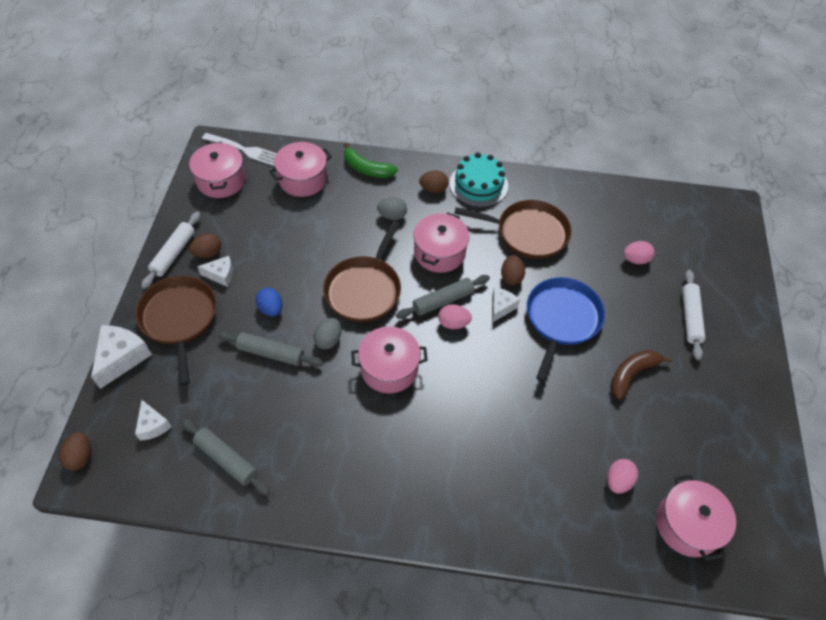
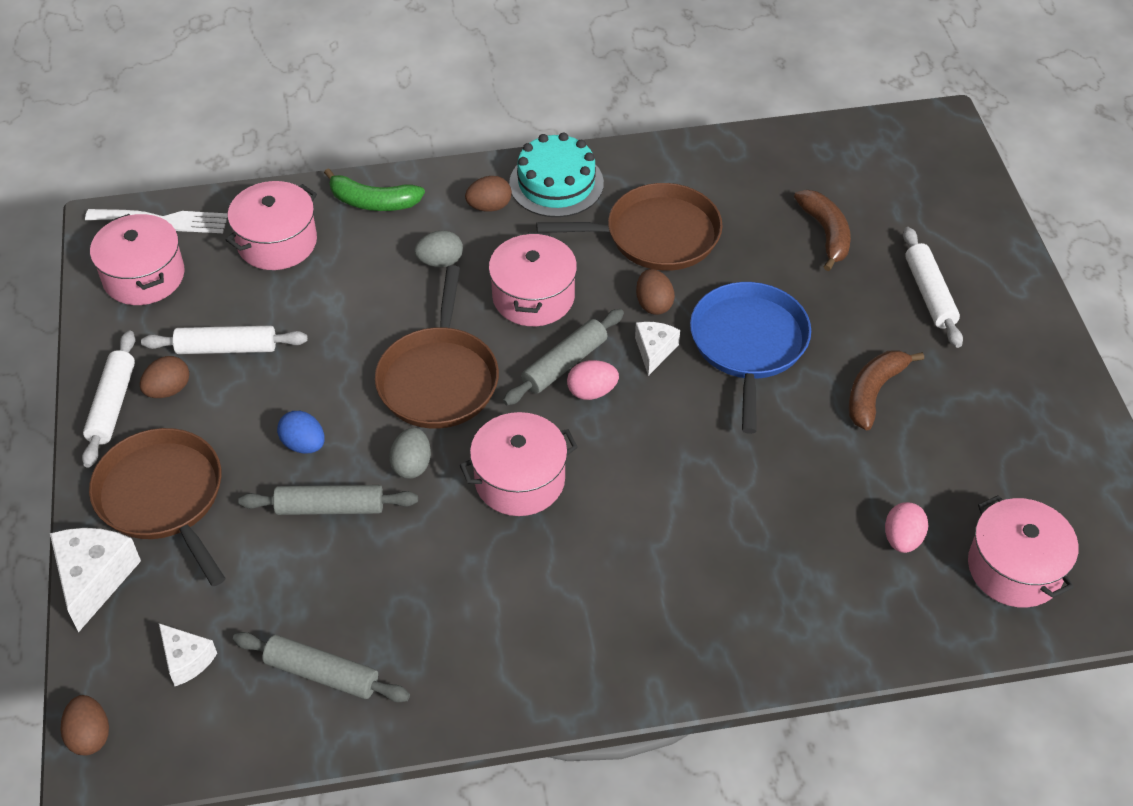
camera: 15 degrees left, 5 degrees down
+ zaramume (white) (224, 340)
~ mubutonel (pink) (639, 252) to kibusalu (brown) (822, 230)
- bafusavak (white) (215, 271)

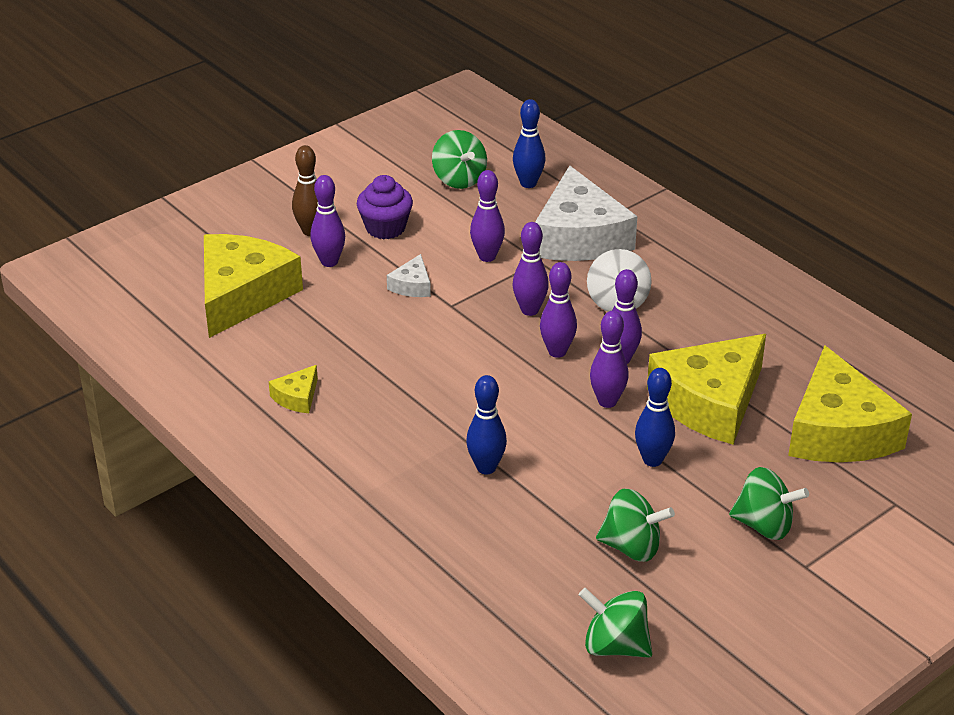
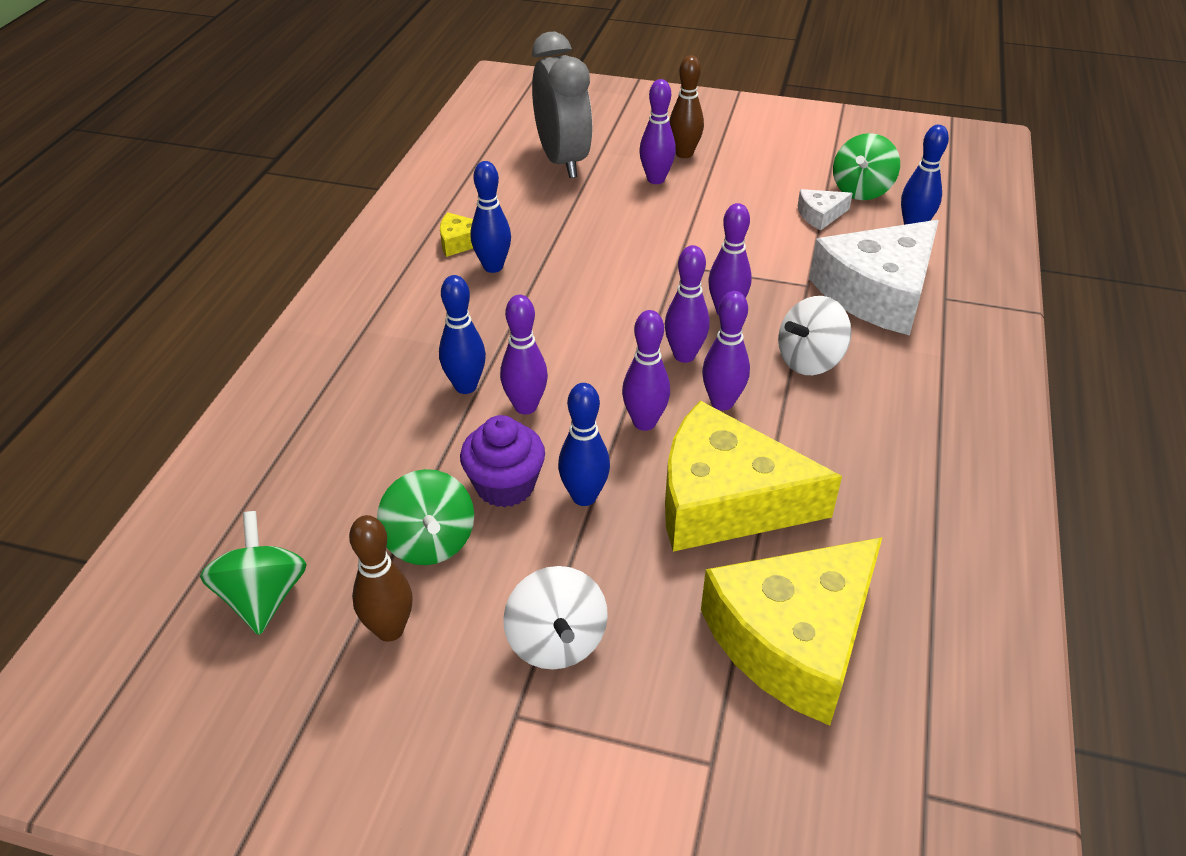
camera: 55 degrees right, 5 degrees up
+ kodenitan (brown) (381, 578)
~ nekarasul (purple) (385, 207) to (502, 461)
+ kodenitan (blue) (491, 217)
~ kodenitan (purple) (487, 216) to (524, 355)
~ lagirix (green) (769, 503) to lagirix (white) (555, 618)
~ bafusavak (yellow) (253, 286) to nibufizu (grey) (562, 105)
~ bafusavak (white) (409, 275) to (825, 209)

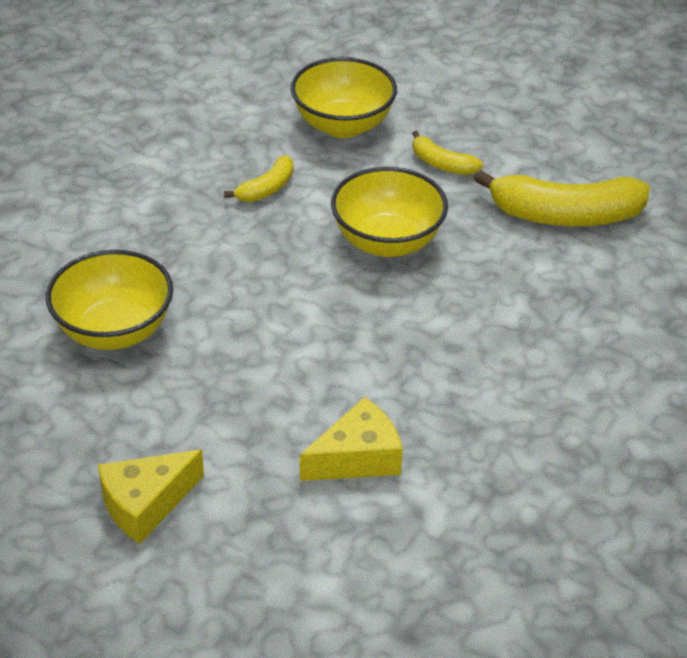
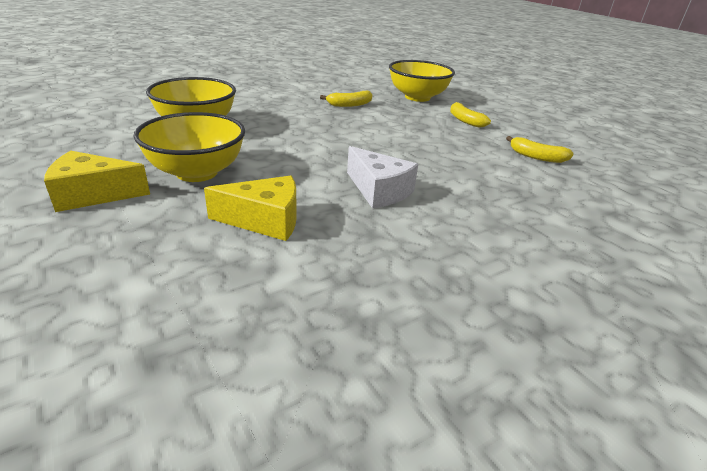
camera: 25 degrees right, 10 degrees down
~ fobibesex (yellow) (389, 212) to (189, 147)
+ bafusavak (white) (382, 177)
~ kibusalu (yellow) (562, 198) = (540, 149) x0.51

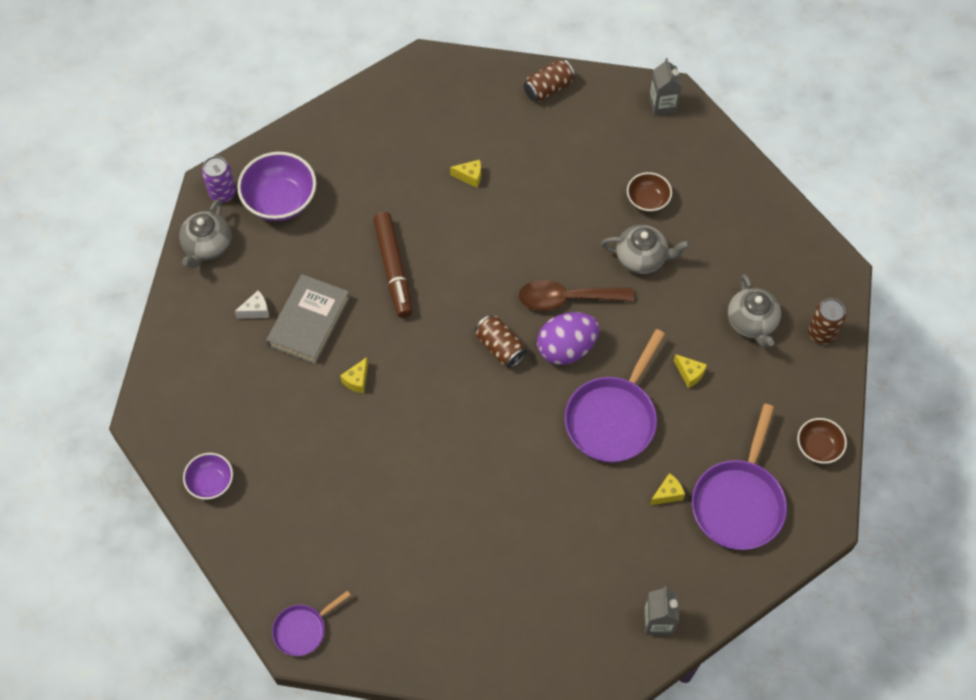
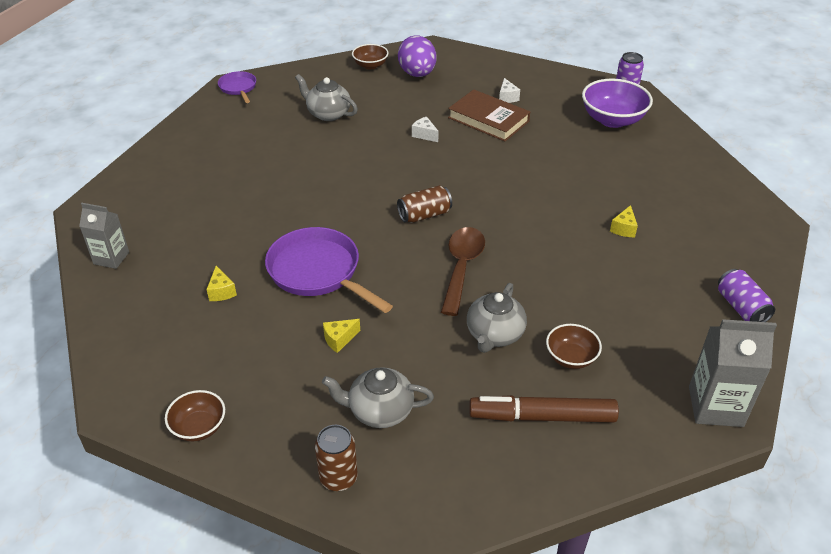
camera: 105 degrees right, 20 degrees down
~ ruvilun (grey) (205, 234) to (326, 97)
~ fobibesex (purple) (208, 476) to fobibesex (brown) (370, 57)
~ mubutonel (purple) (568, 338) to (417, 56)
~ bafusavak (yellow) (354, 375) to bafusavak (white) (425, 129)
~ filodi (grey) (308, 319) to filodi (brown) (489, 115)
~ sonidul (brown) (393, 265) to (544, 409)
~ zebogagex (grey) (665, 87) = (733, 373) x1.53
~ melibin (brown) (549, 81) to melibin (purple) (746, 295)
- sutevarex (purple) (739, 477)

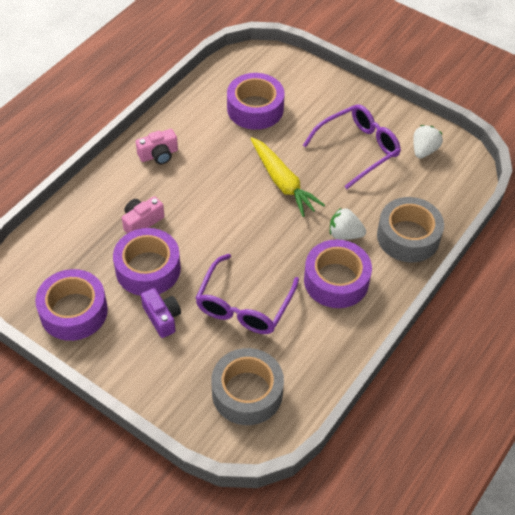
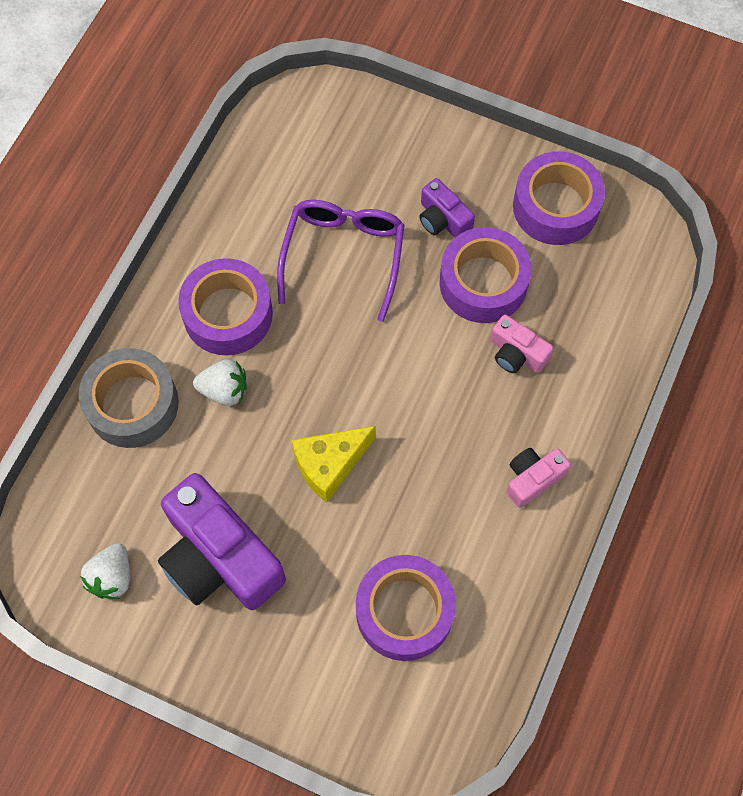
camera: 170 degrees right, 15 degrees up
~ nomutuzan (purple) (352, 146) to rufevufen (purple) (222, 541)
~ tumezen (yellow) (287, 177) to bafusavak (yellow) (334, 464)
~ rufevufen (pink) (143, 215) = (522, 344) 90 degrees clockwise
- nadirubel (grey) (247, 386)

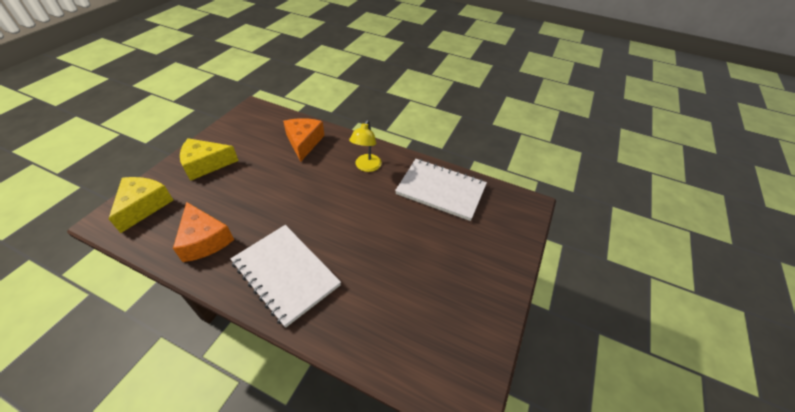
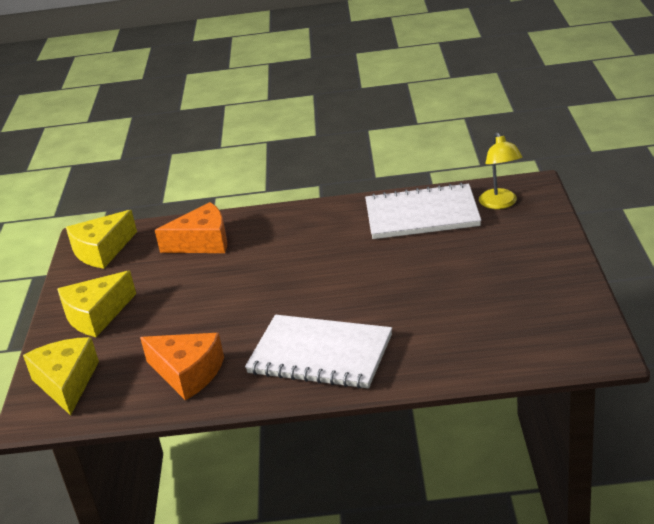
camera: 20 degrees left, 15 degrees down
+ bafusavak (yellow) (101, 239)
~ bafusavak (orange) (304, 140) = (191, 227) 105 degrees clockwise
~ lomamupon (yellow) (365, 146) to (500, 170)

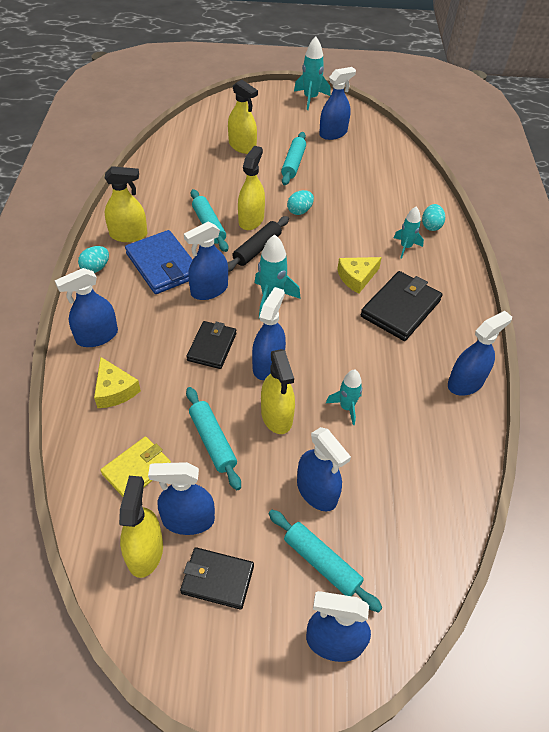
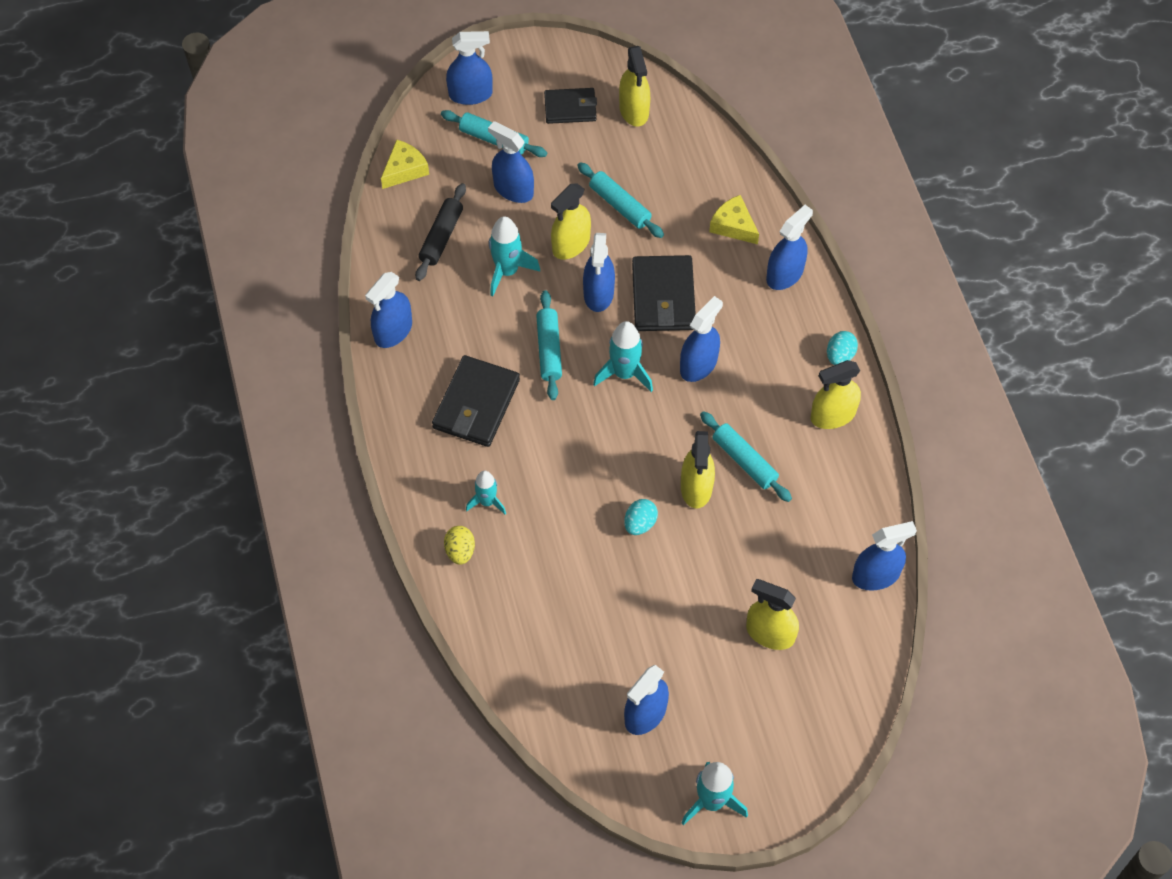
camera: 165 degrees right, 10 degrees up
~ bafusavak (yellow) (359, 275) to (405, 164)
~ zaramume (black) (258, 244) to (440, 232)
~ mubutonel (turquoise) (433, 217) to mubutonel (yellow) (459, 545)
~ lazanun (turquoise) (344, 397) = (514, 256) x1.52
~ zaramume (turquoise) (293, 158) to (549, 345)
~ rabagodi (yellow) (278, 391) = (571, 222) 105 degrees counterclockwise
~ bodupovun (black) (211, 345) = (664, 293) x1.54
~ rabagodi (blue) (181, 498) to (884, 556)
- bodupovun (yellow) (135, 467)
- bodupovun (blue) (159, 262)

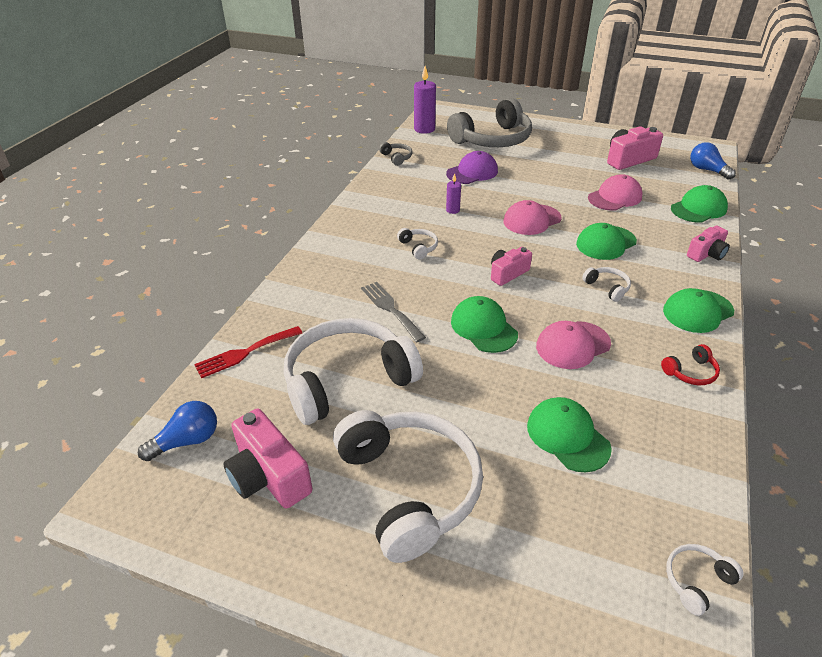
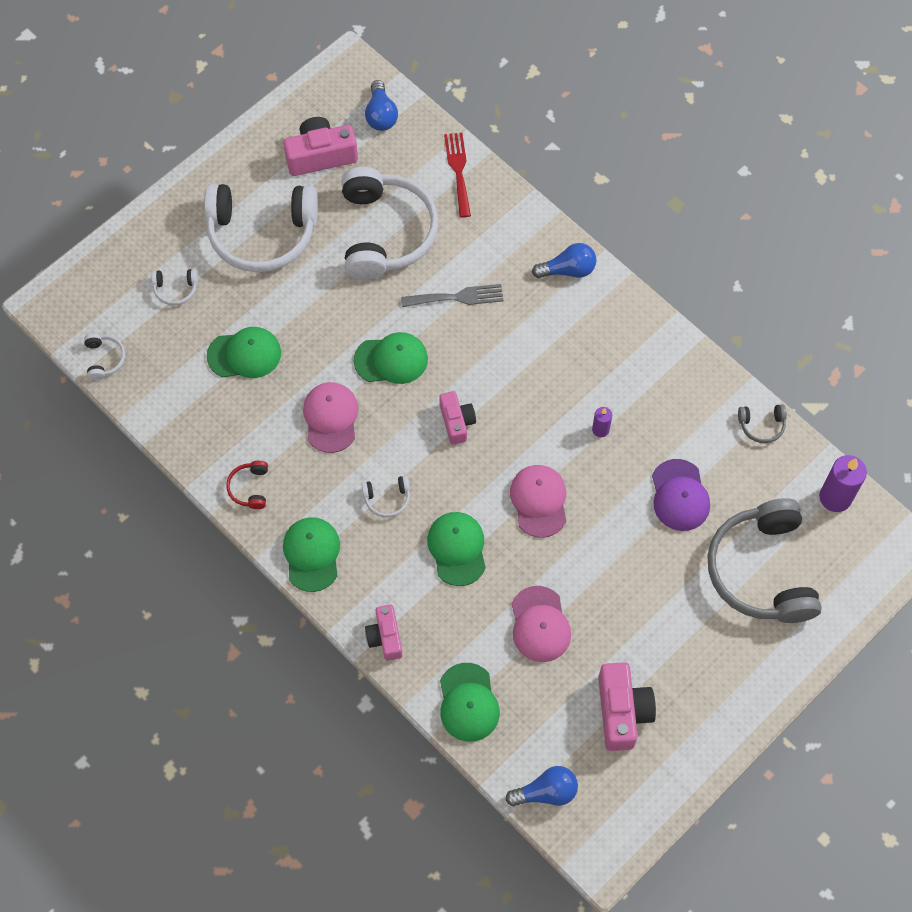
camera: 115 degrees right, 25 degrees up
~ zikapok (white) (417, 243) to (174, 287)
+ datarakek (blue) (564, 260)

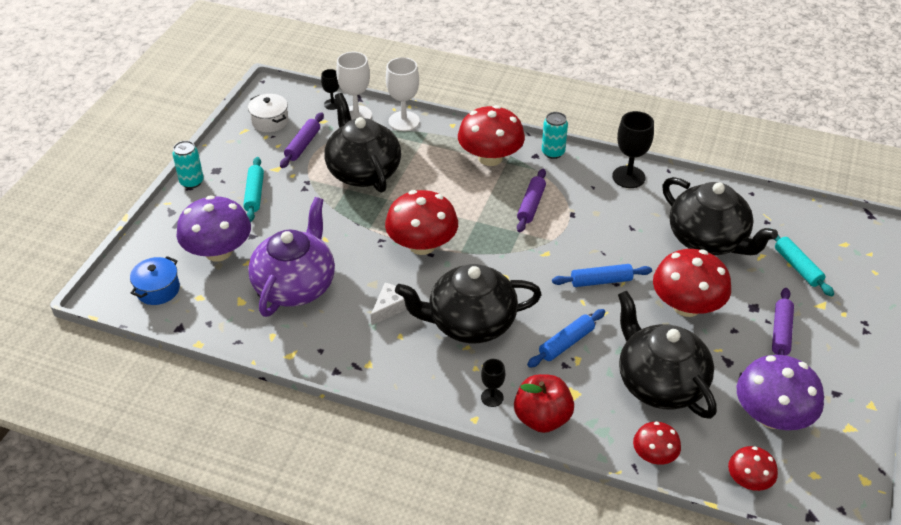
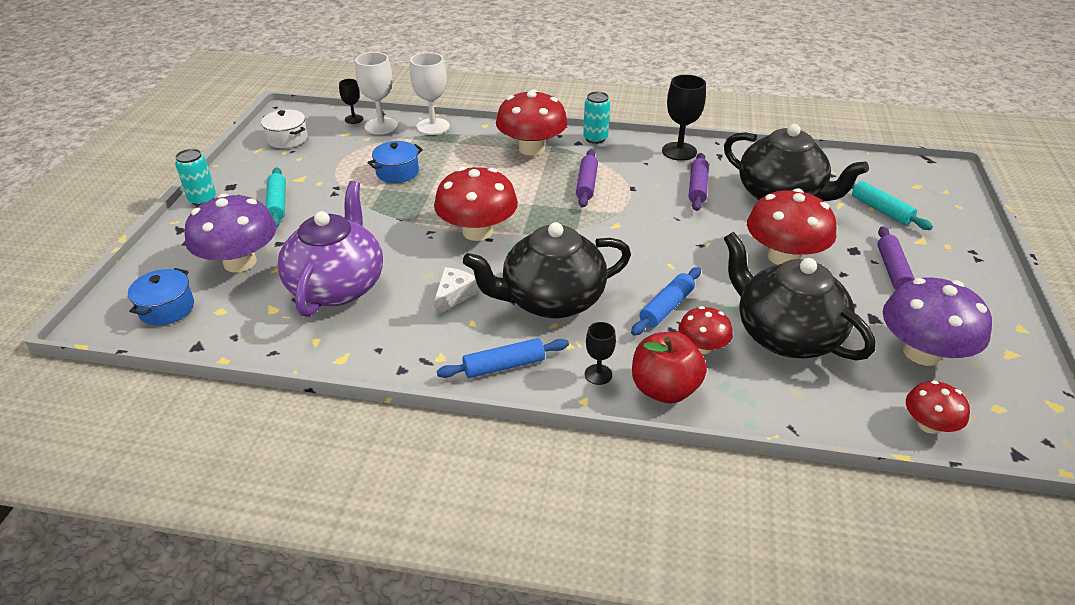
camera: 10 degrees left, 5 degrees down
~ ruvilun (black) (362, 143) to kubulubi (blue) (395, 162)
~ zaramume (blue) (602, 275) to (503, 358)
~ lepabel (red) (657, 443) to (705, 330)
~ zaramume (purple) (302, 140) to (699, 182)

